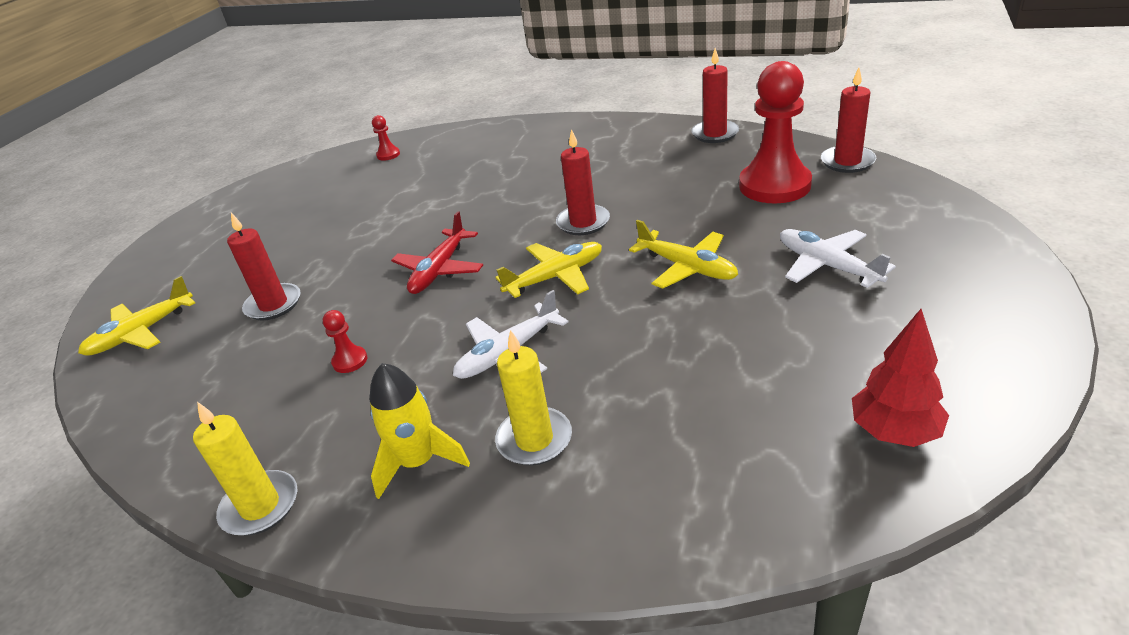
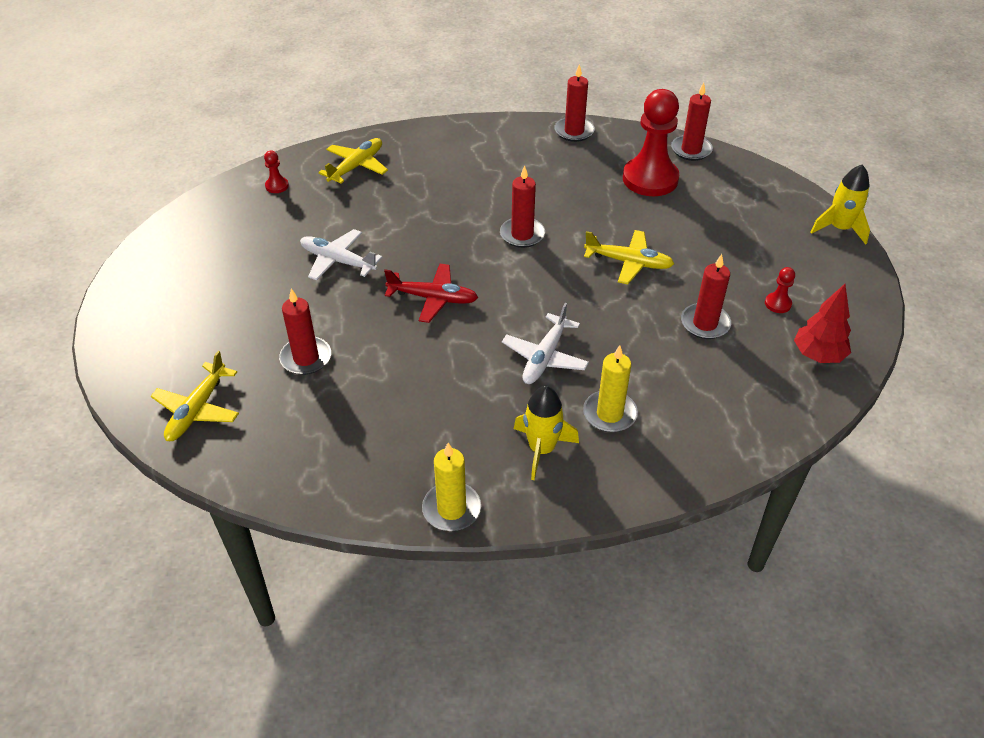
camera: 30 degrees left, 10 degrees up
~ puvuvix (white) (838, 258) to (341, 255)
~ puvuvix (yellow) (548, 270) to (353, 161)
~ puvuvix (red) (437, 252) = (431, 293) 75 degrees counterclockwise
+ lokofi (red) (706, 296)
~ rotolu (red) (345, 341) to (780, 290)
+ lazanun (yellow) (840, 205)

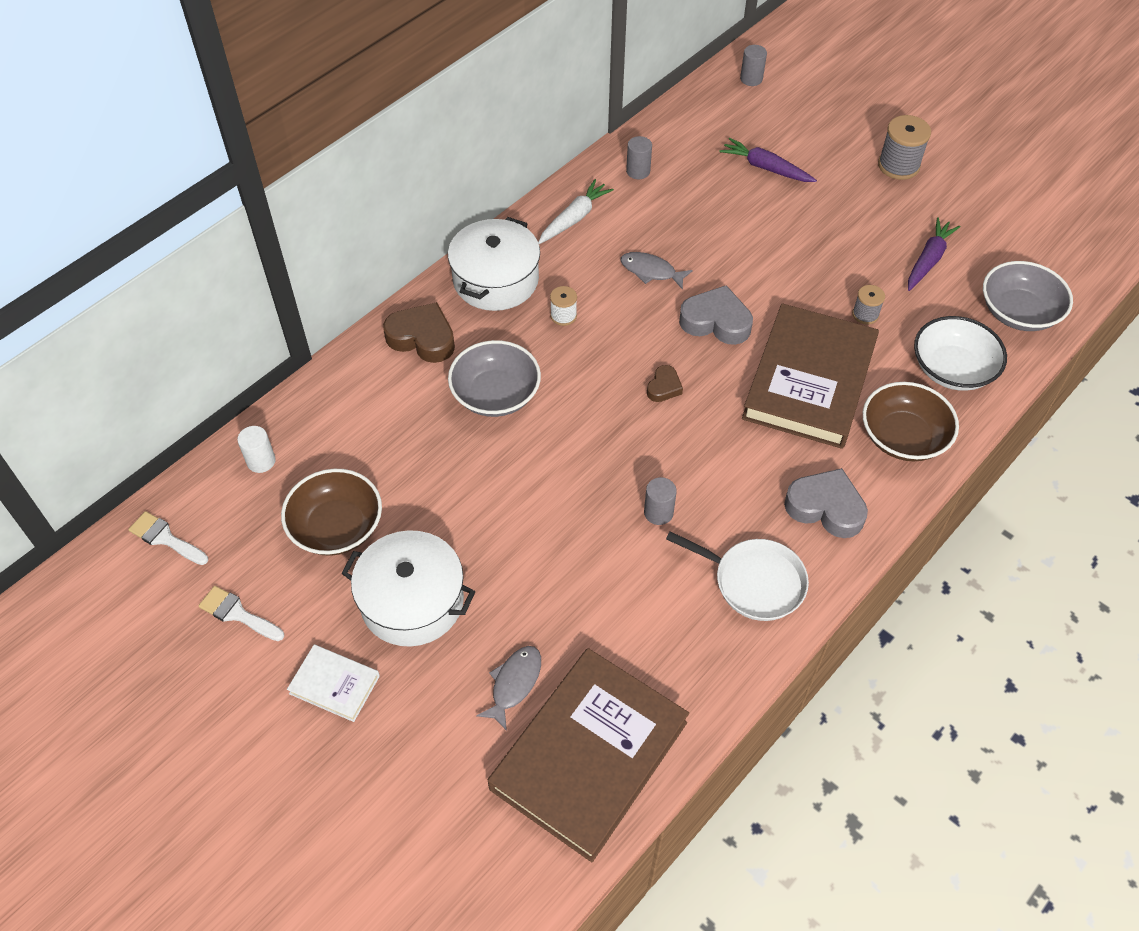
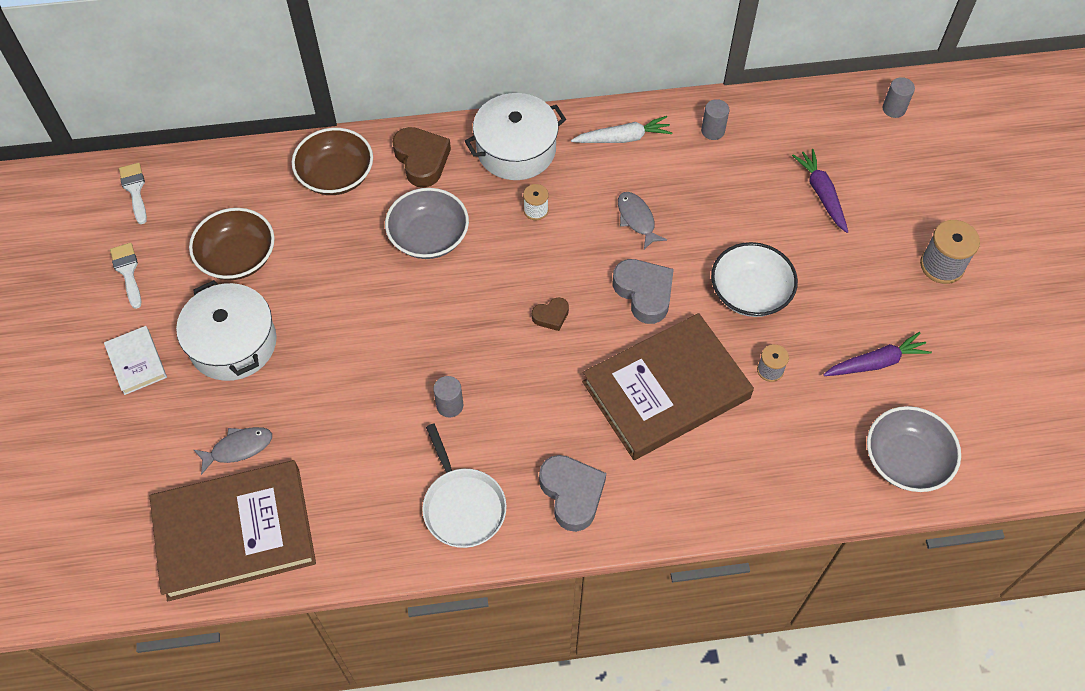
camera: 40 degrees right, 5 degrees up
~ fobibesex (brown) (911, 421) to (332, 161)
~ fobibesex (white) (960, 353) to (754, 279)
- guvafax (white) (256, 449)

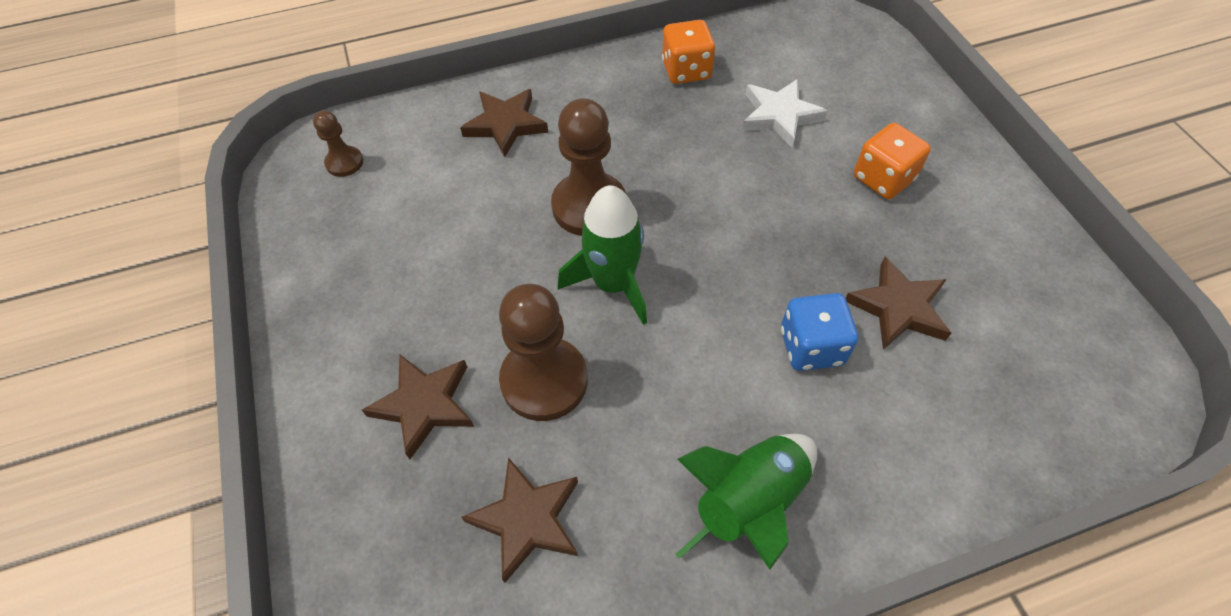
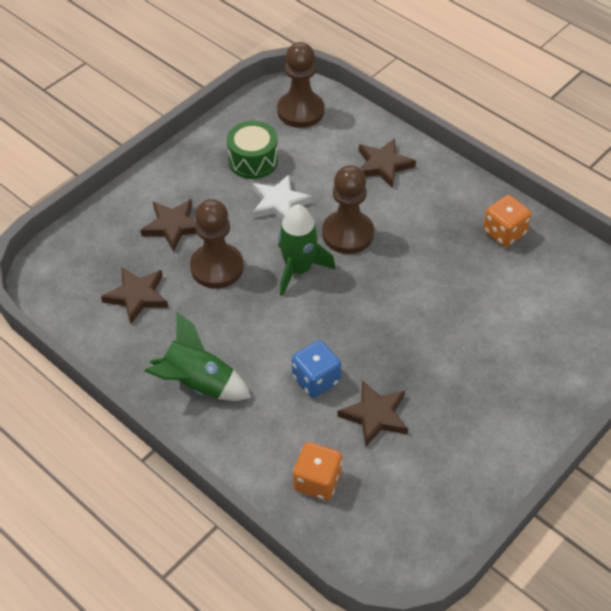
camera: 60 degrees right, 5 degrees down
+ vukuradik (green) (252, 150)
~ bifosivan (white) (785, 113) to (282, 197)
~ rotolu (brown) (338, 143) = (300, 85) x1.93
~ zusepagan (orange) (892, 161) to (317, 471)

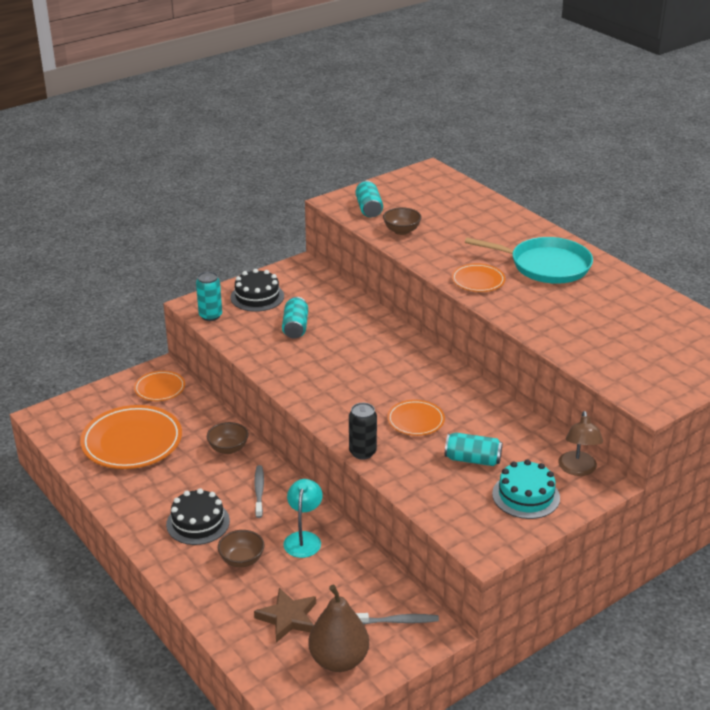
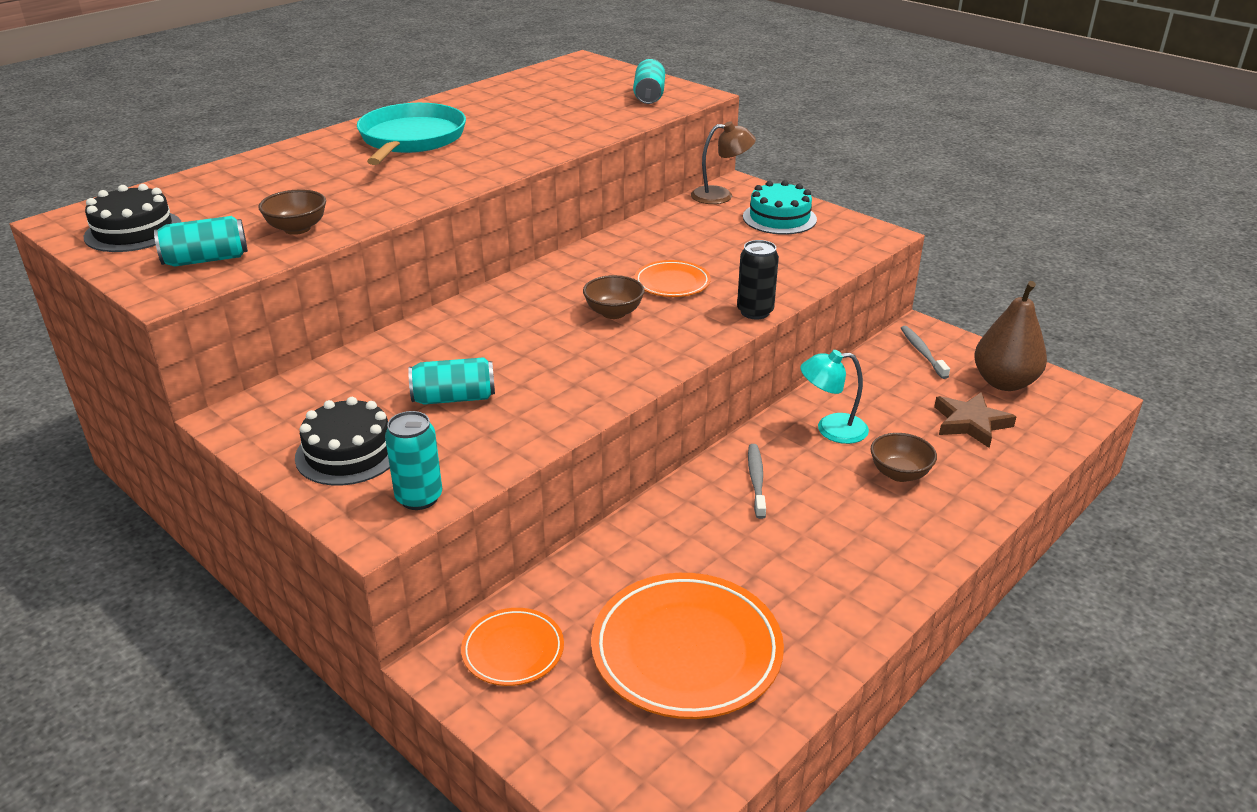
camera: 100 degrees left, 0 degrees up
~ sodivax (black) (198, 516) to (132, 218)
~ fobibesex (brown) (227, 438) to (614, 297)
~ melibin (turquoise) (473, 449) to (649, 81)
~ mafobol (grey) (259, 491) = (757, 481) 105 degrees clockwise
- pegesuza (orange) (478, 277)

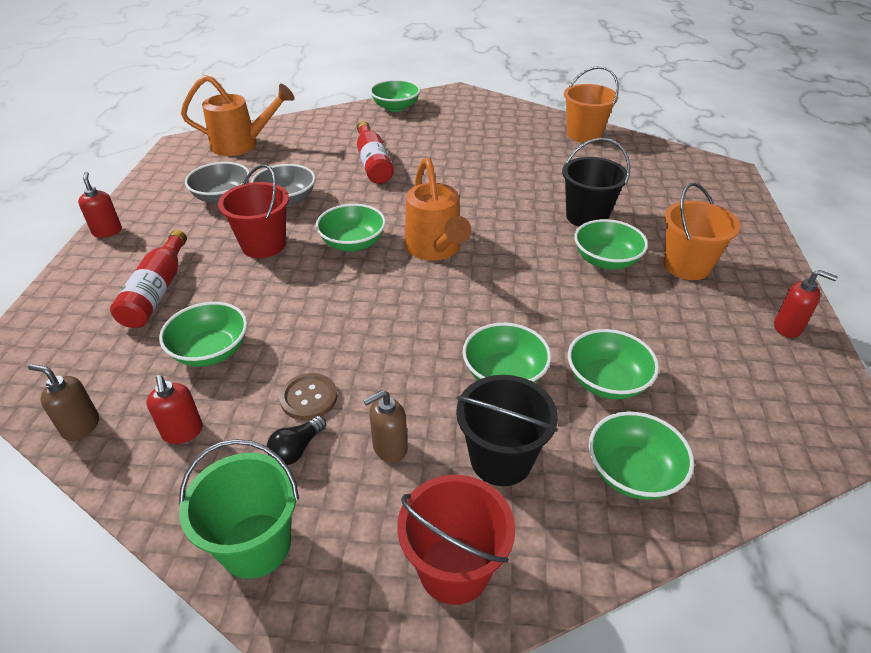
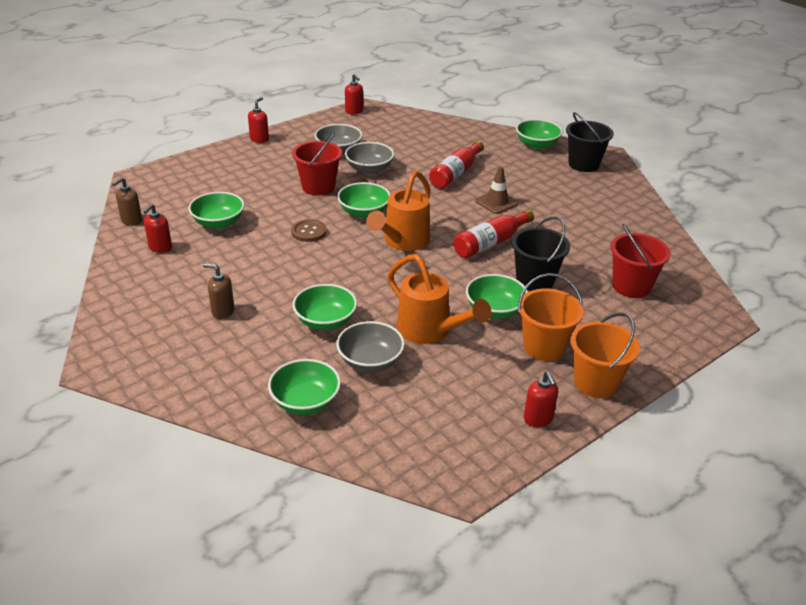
camera: 45 degrees right, 5 degrees down
~ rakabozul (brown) (63, 402) = (127, 201) 120 degrees counterclockwise
~ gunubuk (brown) (308, 396) to (308, 230)
~ fobibesex (green) (613, 364) to fobibesex (grey) (370, 346)
+ rakabozul (red) (354, 94)
~ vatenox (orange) (238, 115) to (439, 299)
~ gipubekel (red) (148, 279) to (494, 234)
+ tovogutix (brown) (497, 190)
~ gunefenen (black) (507, 430) to (590, 142)
~ gunefenen (orange) (591, 104) to (605, 355)
~ gunefenen (red) (456, 540) to (641, 261)
- gunefenen (green) (239, 509)
- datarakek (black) (296, 440)

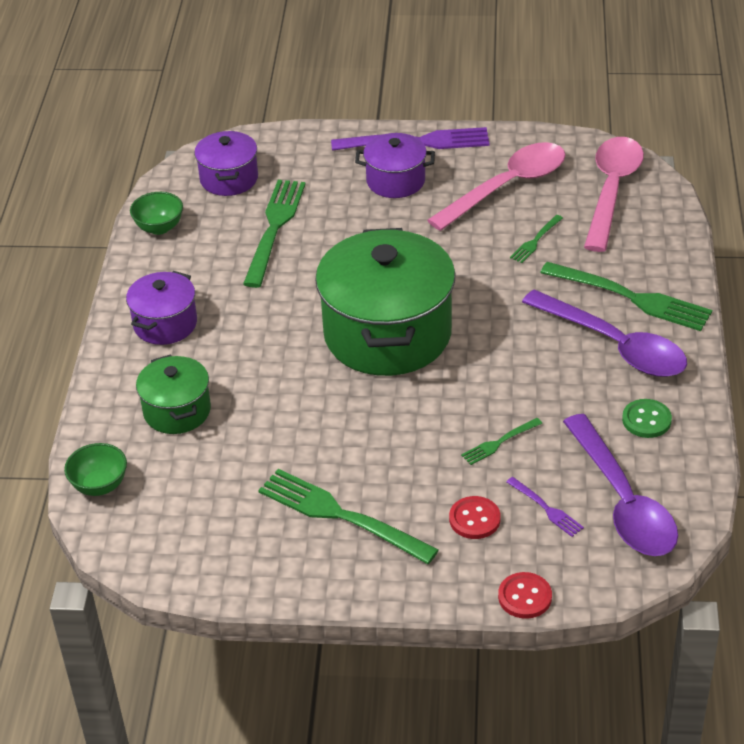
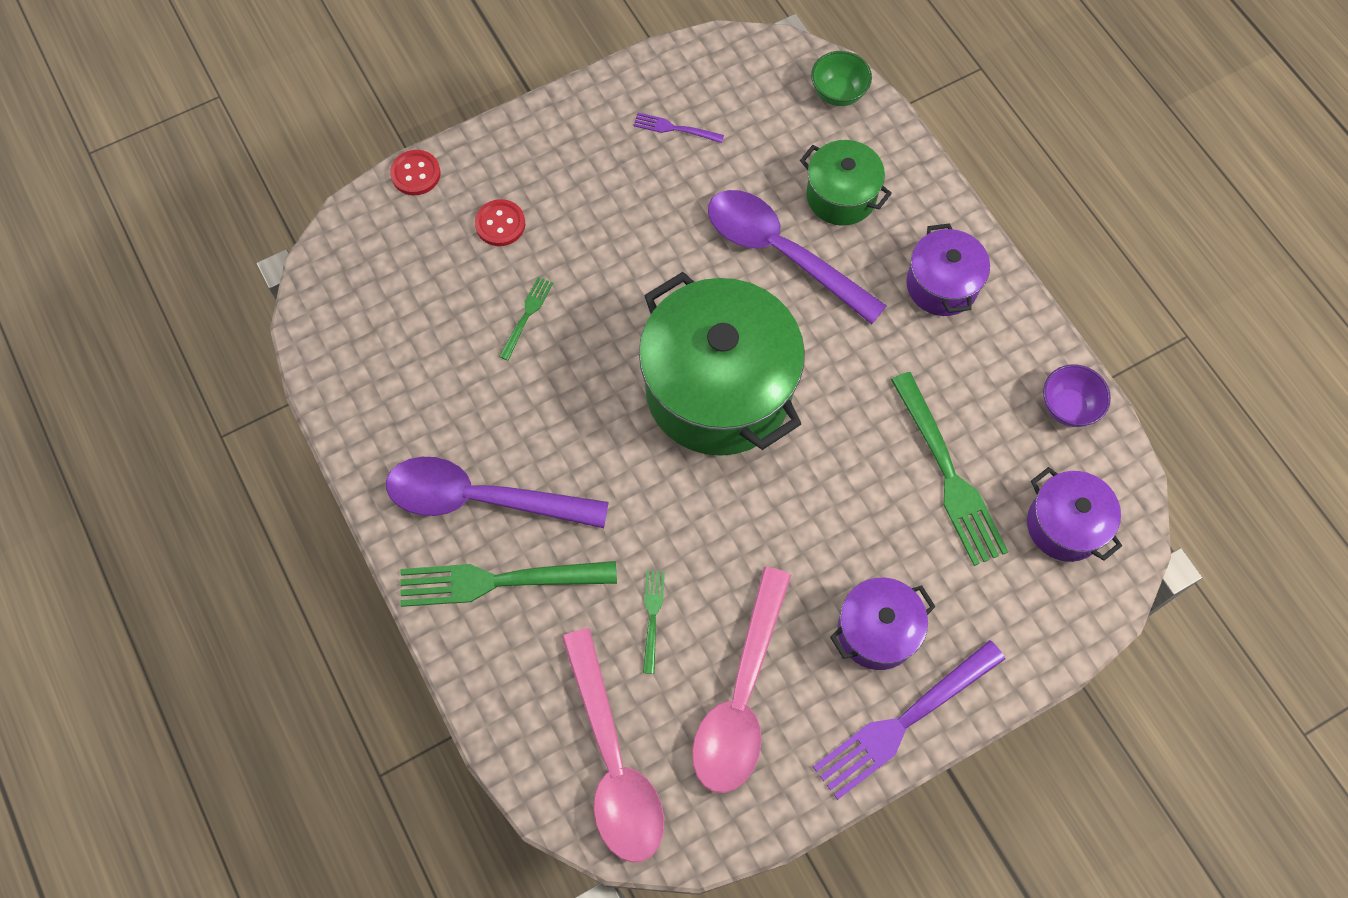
camera: 145 degrees right, 25 degrees up
~ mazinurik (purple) (545, 507) to (678, 128)
~ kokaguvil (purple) (620, 485) to (797, 257)
~ fobibesex (green) (156, 213) to fobibesex (purple) (1077, 395)
- mazinurik (green) (348, 516)
- gunubuk (green) (647, 418)

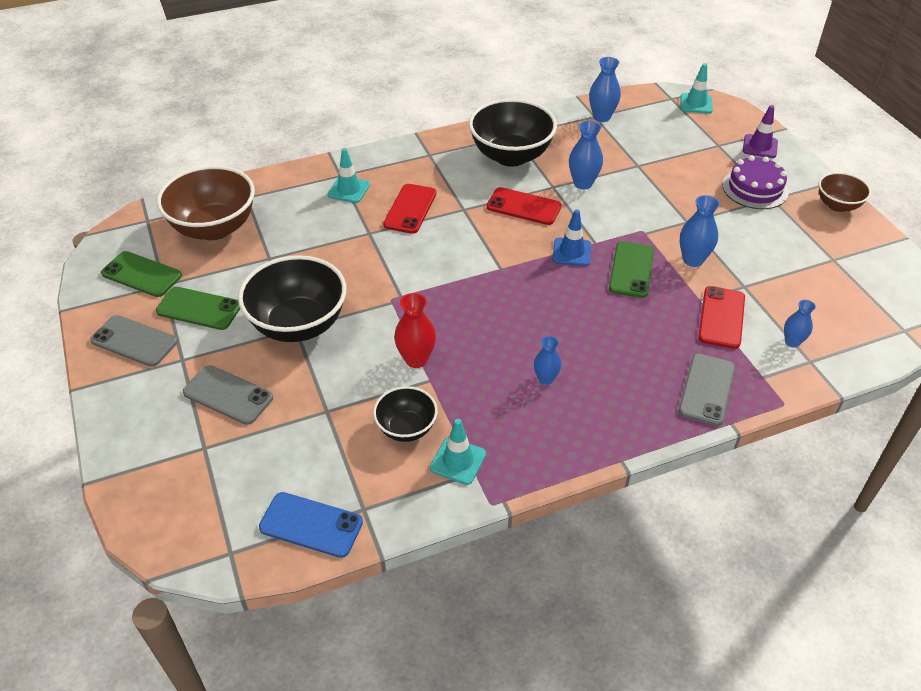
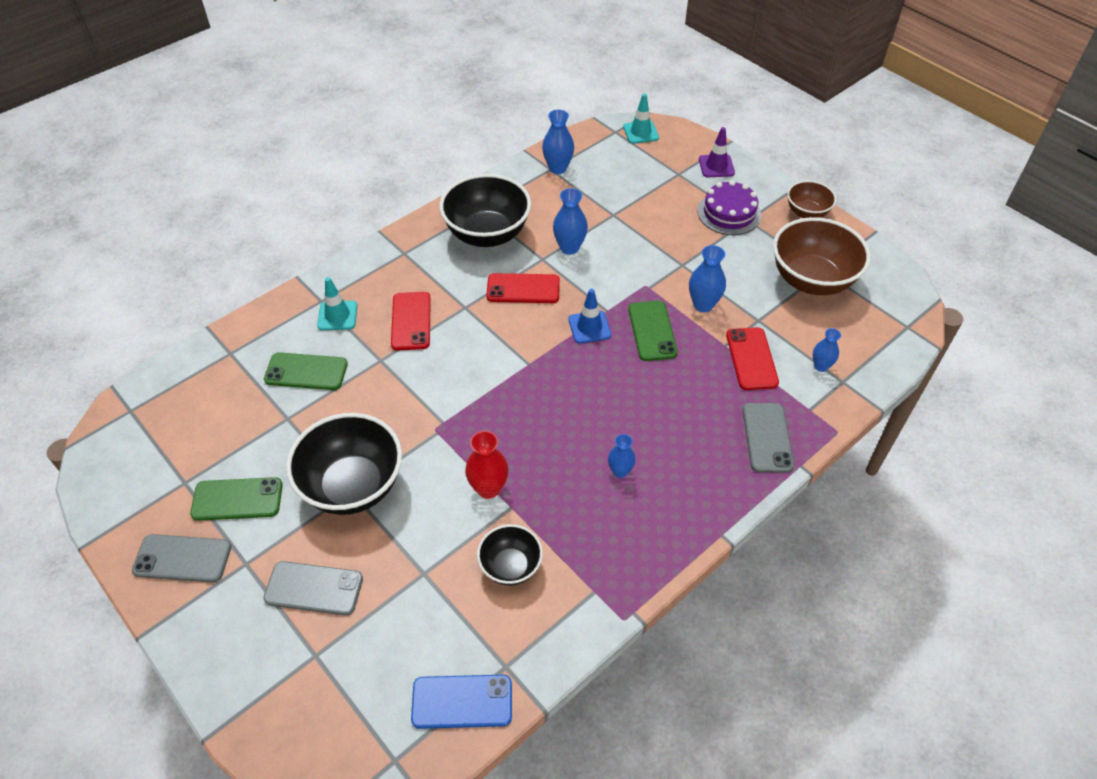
camera: 20 degrees left, 5 degrees up
~ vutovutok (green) (141, 274) to (306, 371)
~ fobibesex (brown) (206, 202) to (822, 256)
- tovogutix (turquoise) (458, 452)

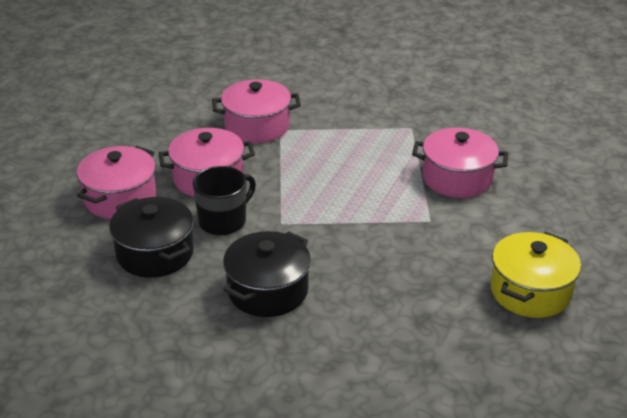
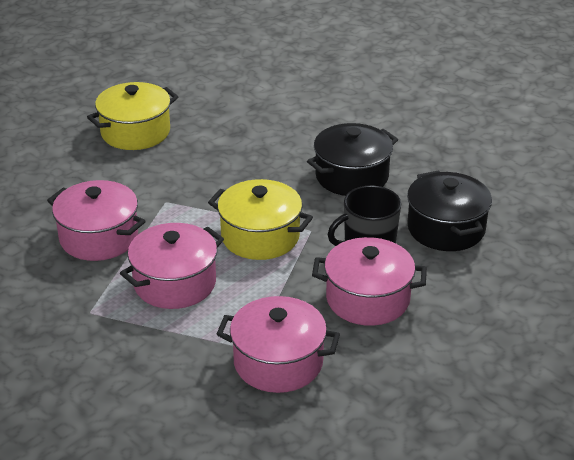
camera: 160 degrees left, 0 degrees up
~ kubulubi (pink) (116, 182) to (172, 266)
+ kubulubi (yellow) (260, 219)

